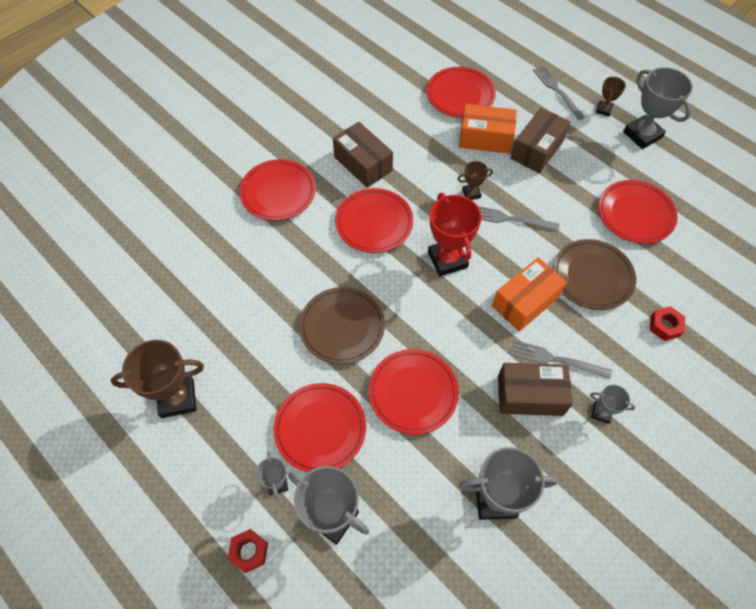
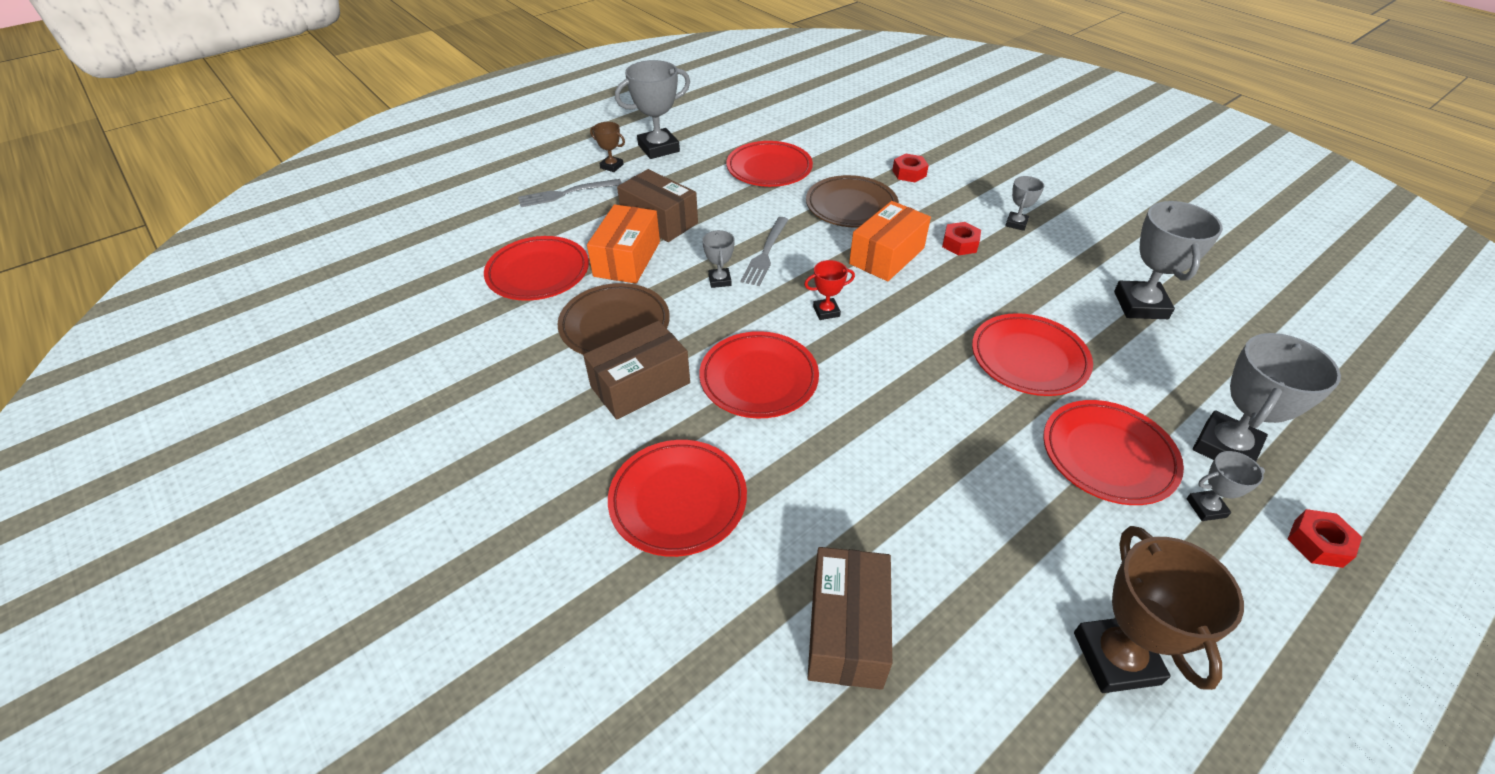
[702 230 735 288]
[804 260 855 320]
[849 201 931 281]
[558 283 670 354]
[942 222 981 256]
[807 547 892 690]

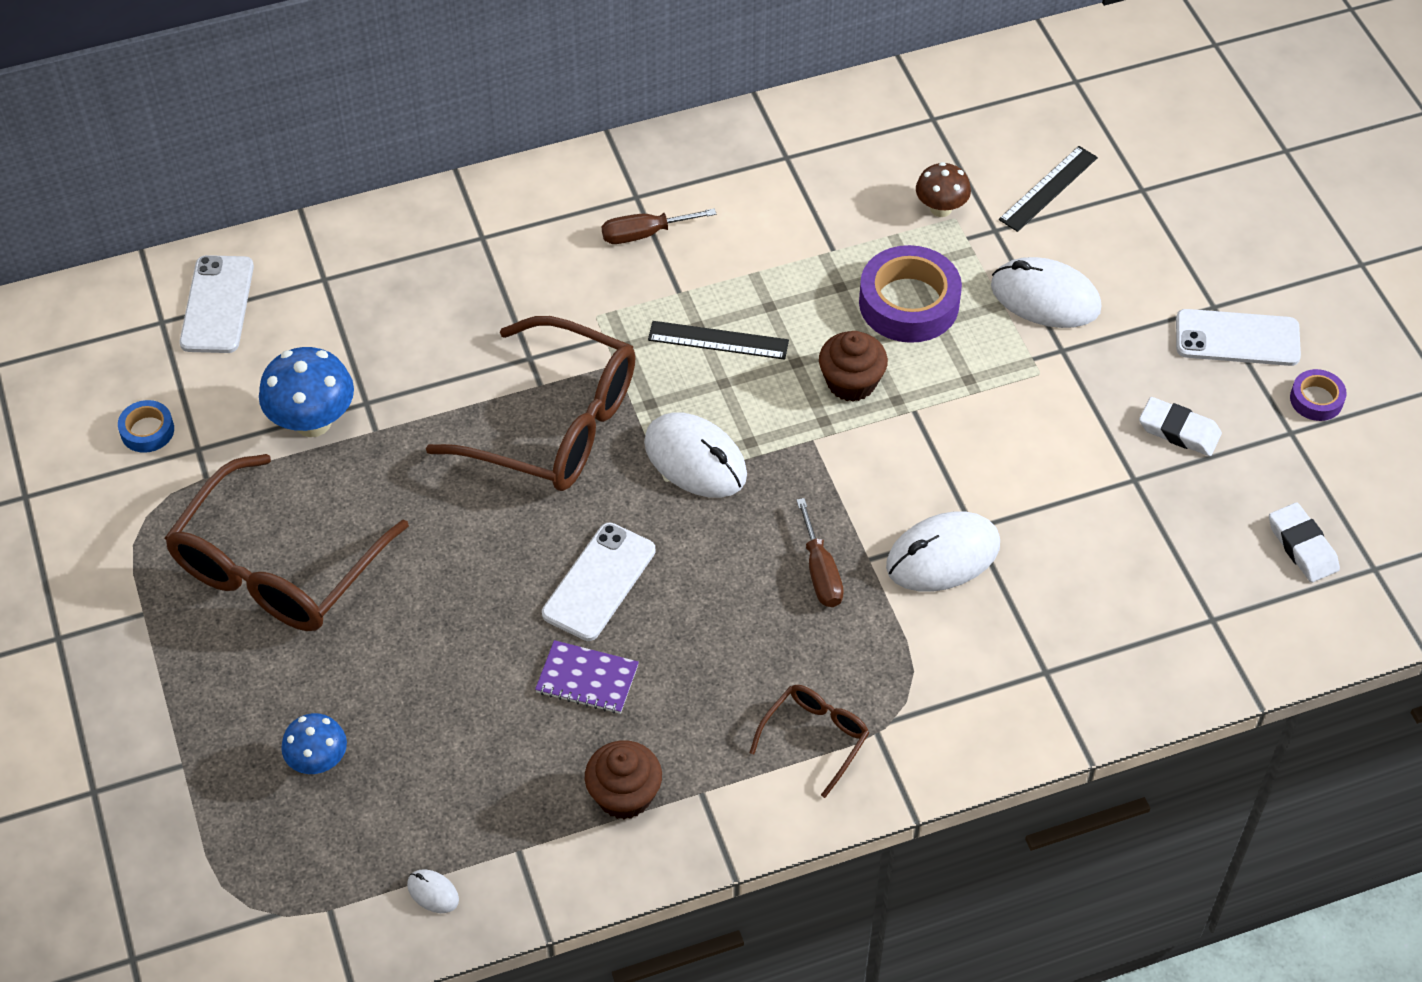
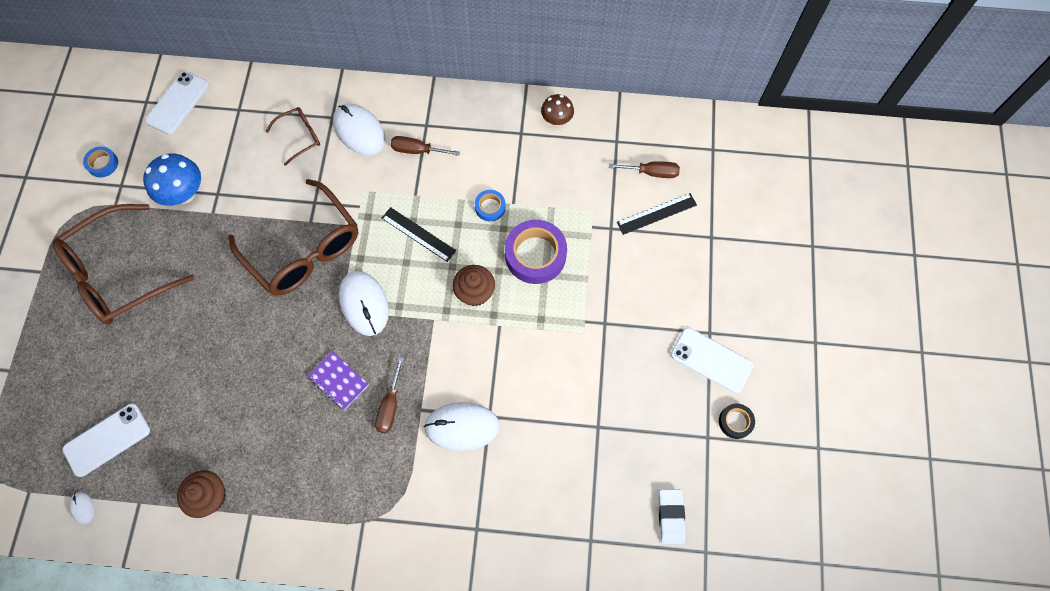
[541 94 574 126]
[333 103 385 155]
[719 403 755 439]
[1139 397 1222 456] (first image)
[63 404 150 477]
[308 351 369 410]
[266 107 320 166]
[281 713 347 774] (first image)
[609 161 680 178]
[475 190 506 221]

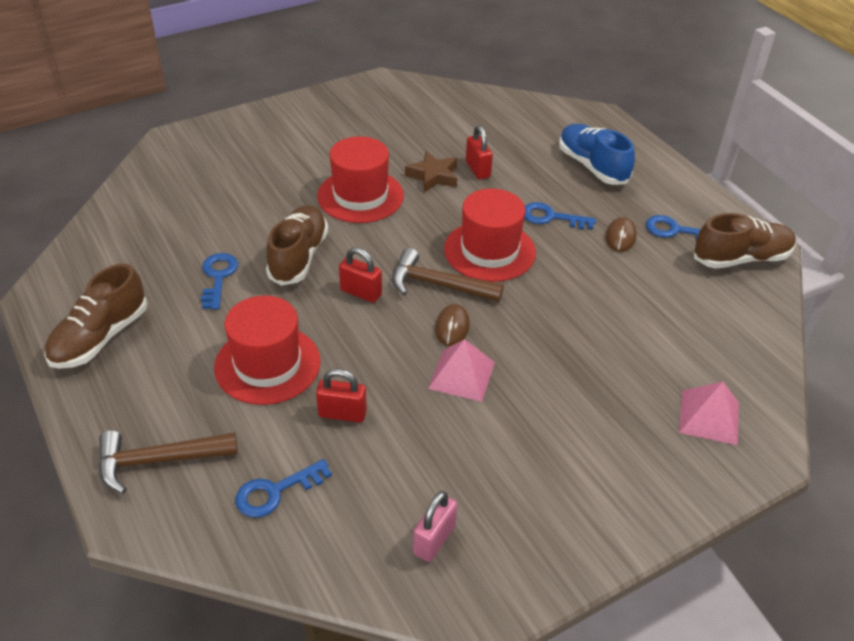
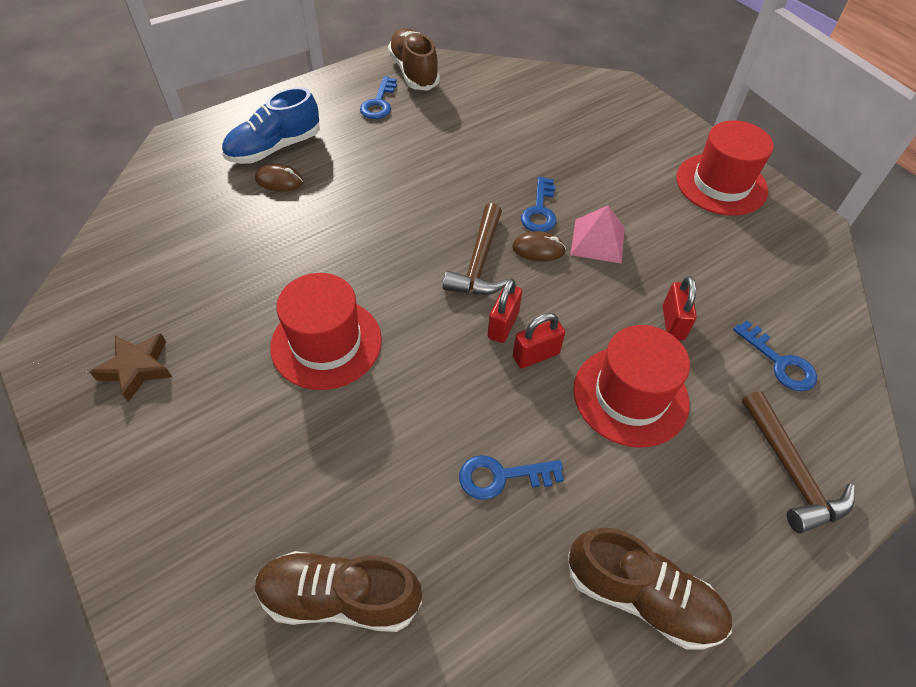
[513 313 565 368]
[90 334 172 402]
[676 120 774 216]
[521 177 556 232]
[255 551 422 632]
[255 164 304 192]
[679 382 739 445] (first image)
[413 491 457 562] (first image)

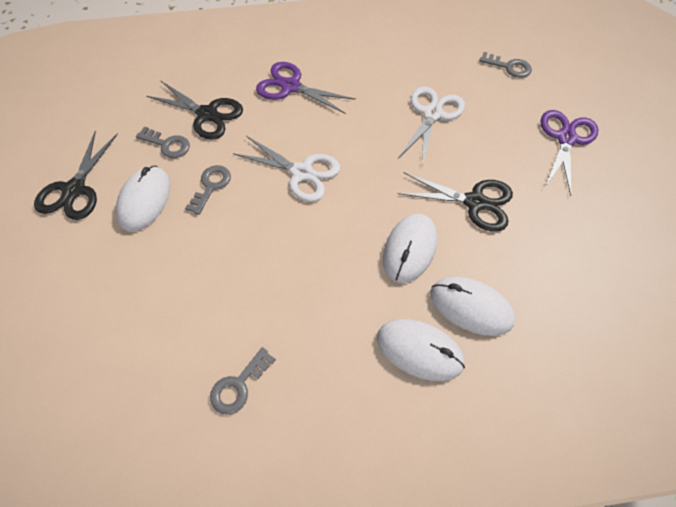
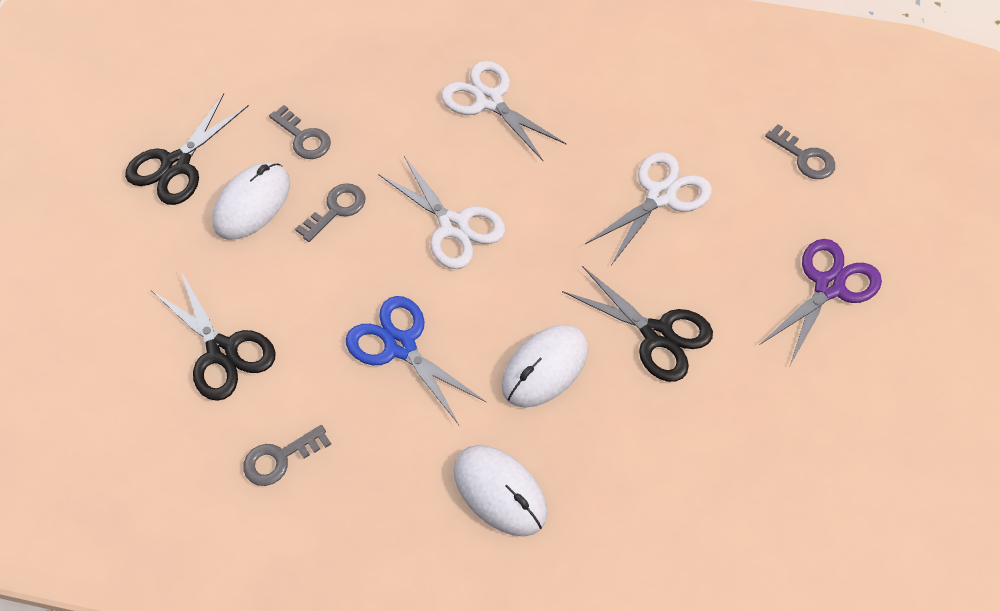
[441 61 567 161]
[151 272 276 401]
[430 277 515 336] (first image)
[346 296 487 425]

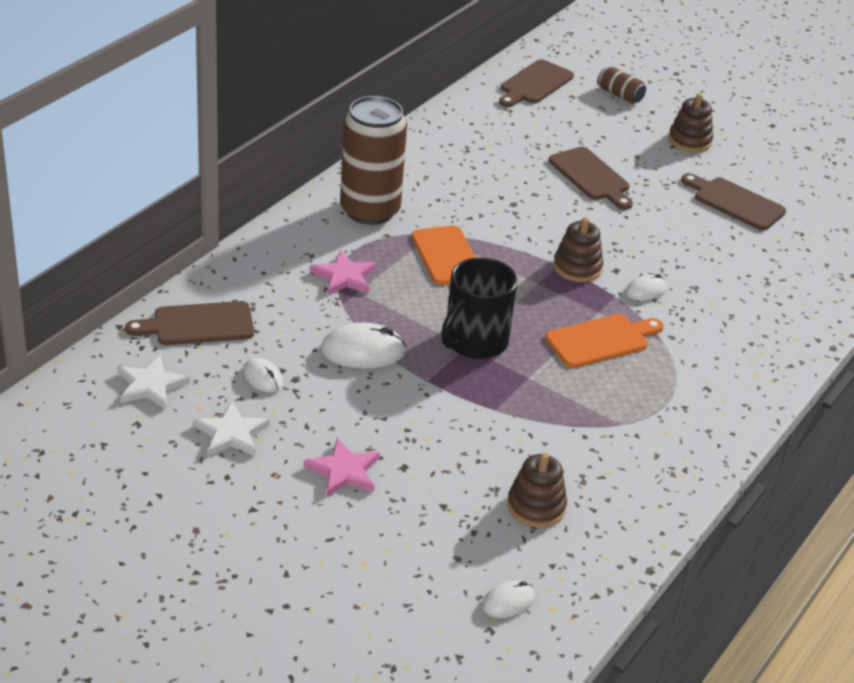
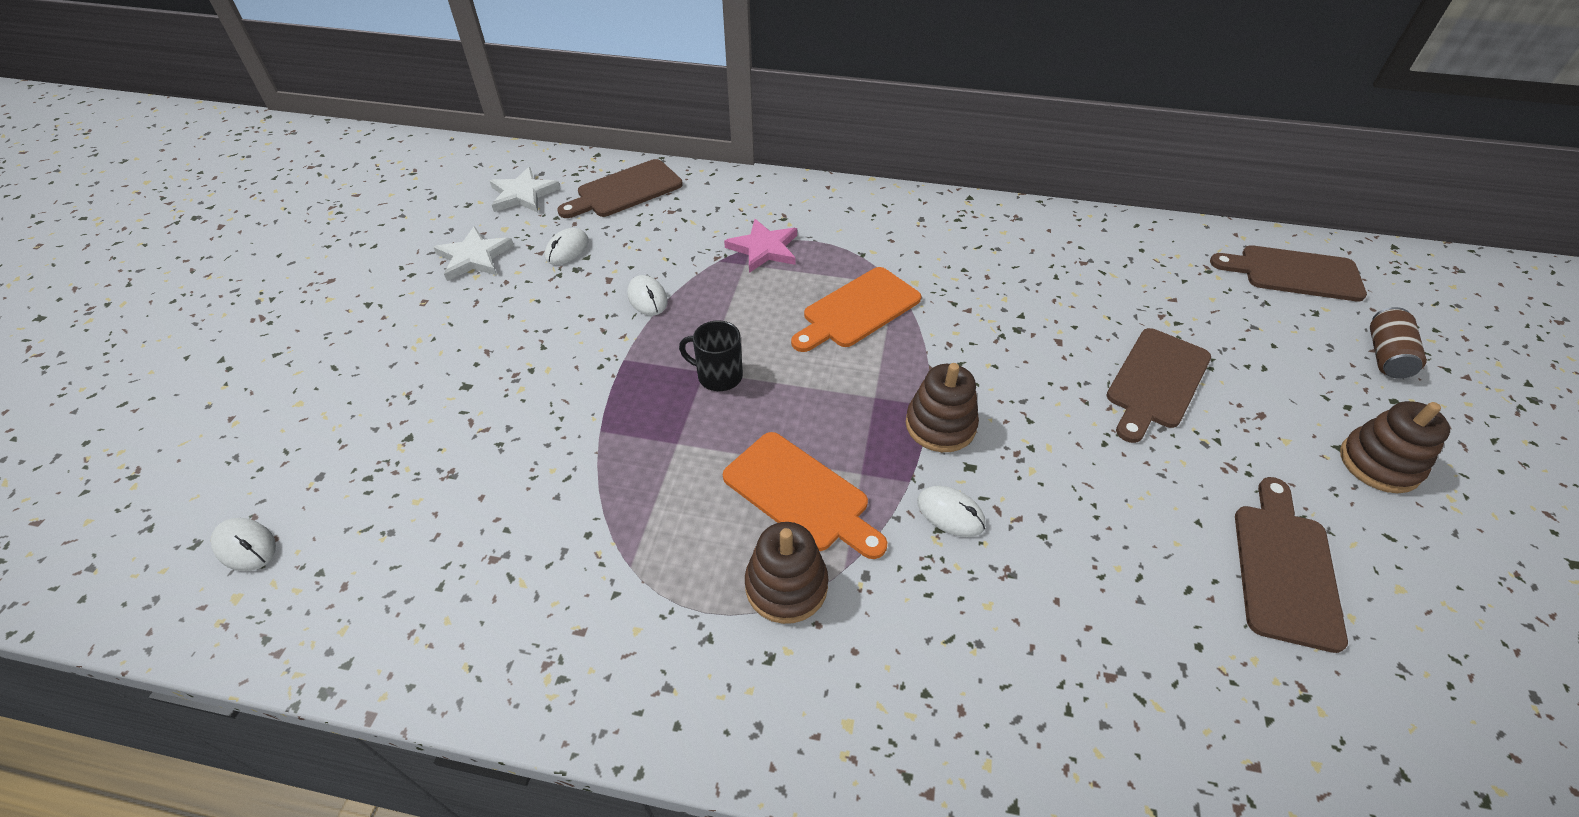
[340 96 407 225] (first image)
[679 320 743 391]
[557 159 683 218]
[627 275 668 316]
[304 438 380 497] (first image)
[745 522 828 624]

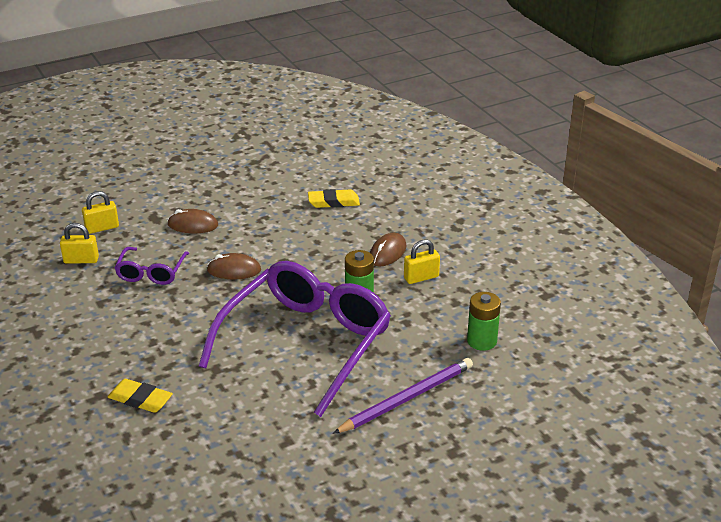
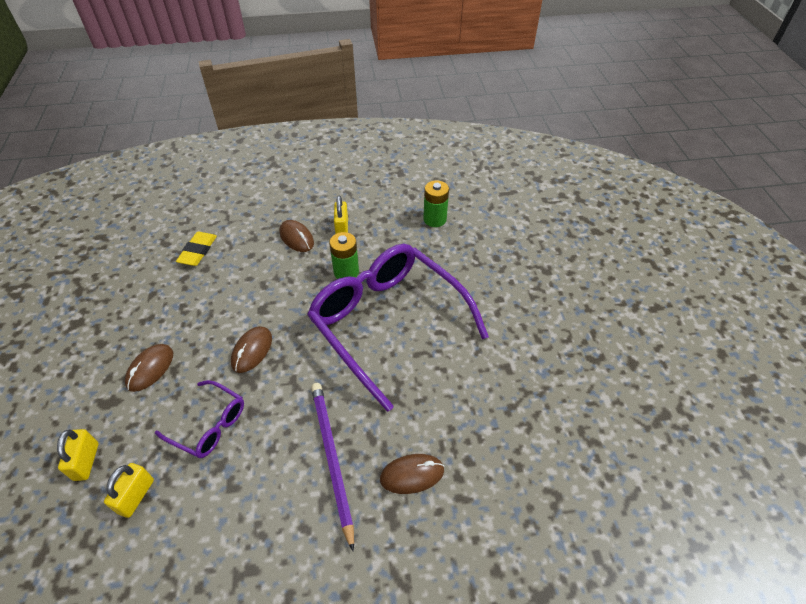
[311 383 354 552]
[380 454 444 494]

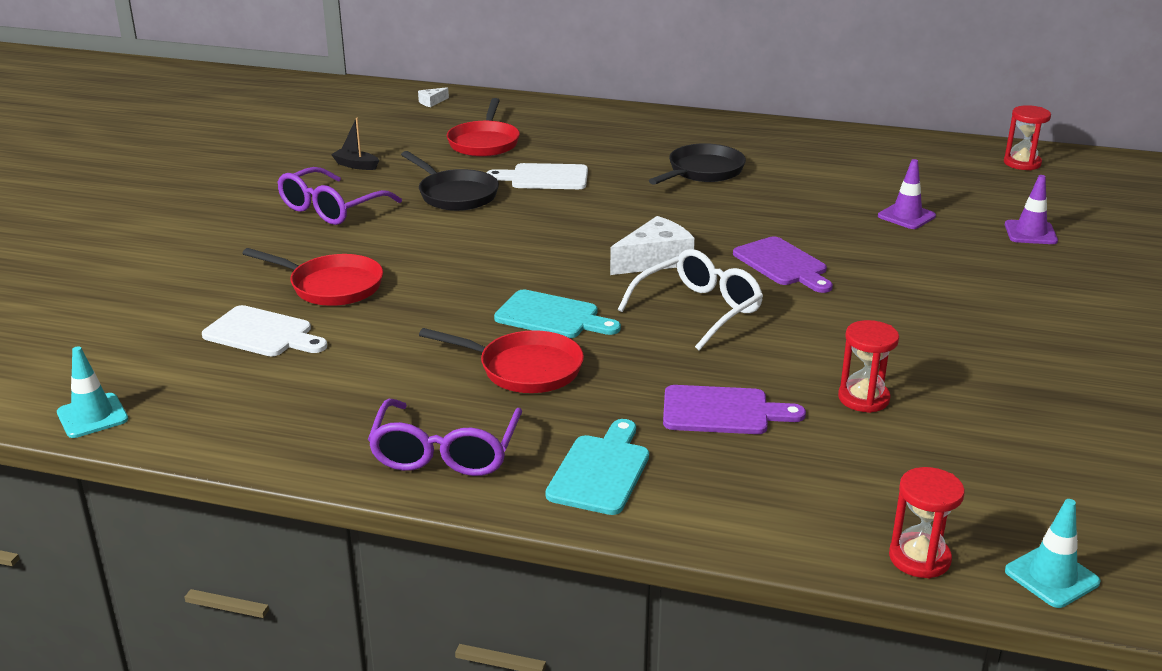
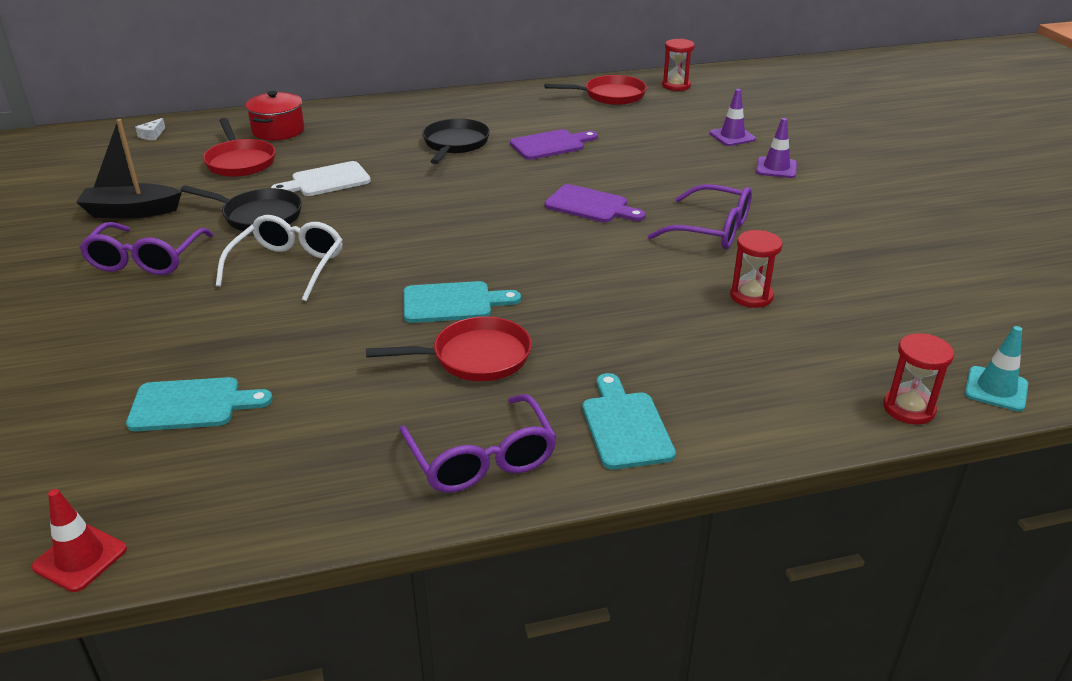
[76 119 182 218]
[756 118 797 178]
[610 216 695 275] (first image)
[544 75 647 105]
[216 215 343 301]
[126 377 273 431]
[32 489 127 592]
[510 129 598 160]
[245 91 304 141]
[648 184 752 249]

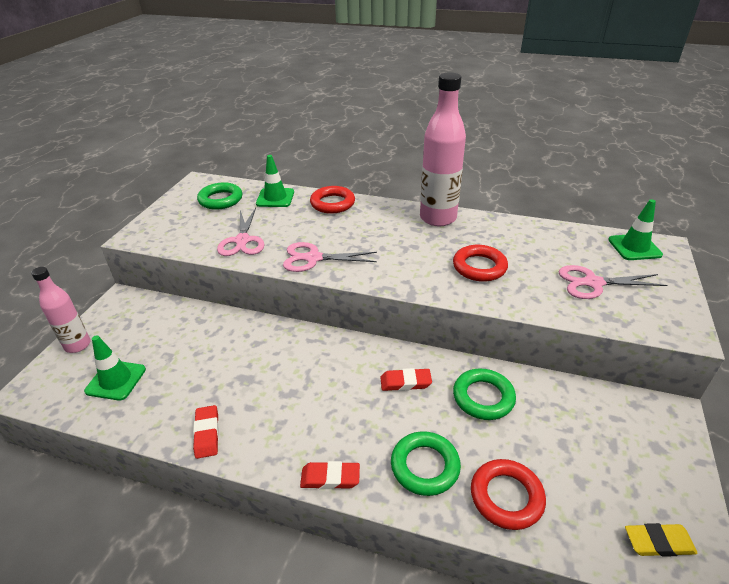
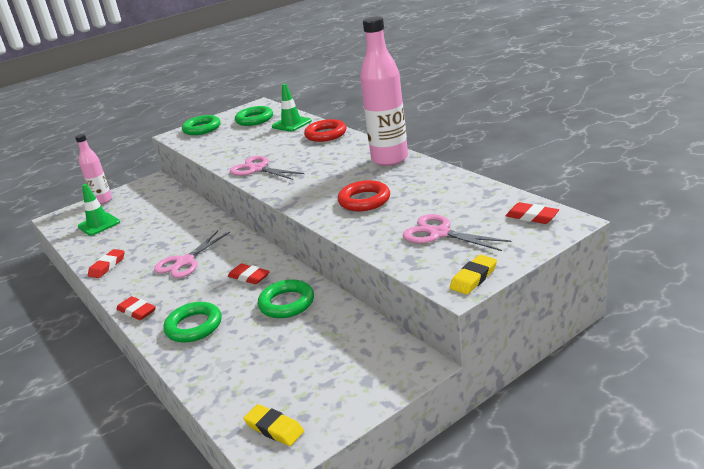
[506 202 559 224]
[154 231 230 278]
[471 459 546 530] (first image)
[182 115 220 135]
[450 254 497 295]

